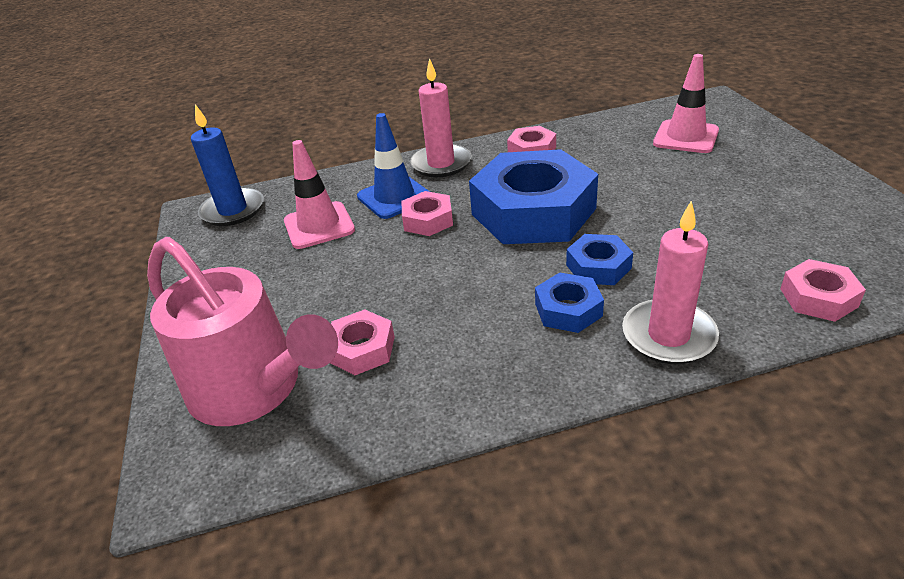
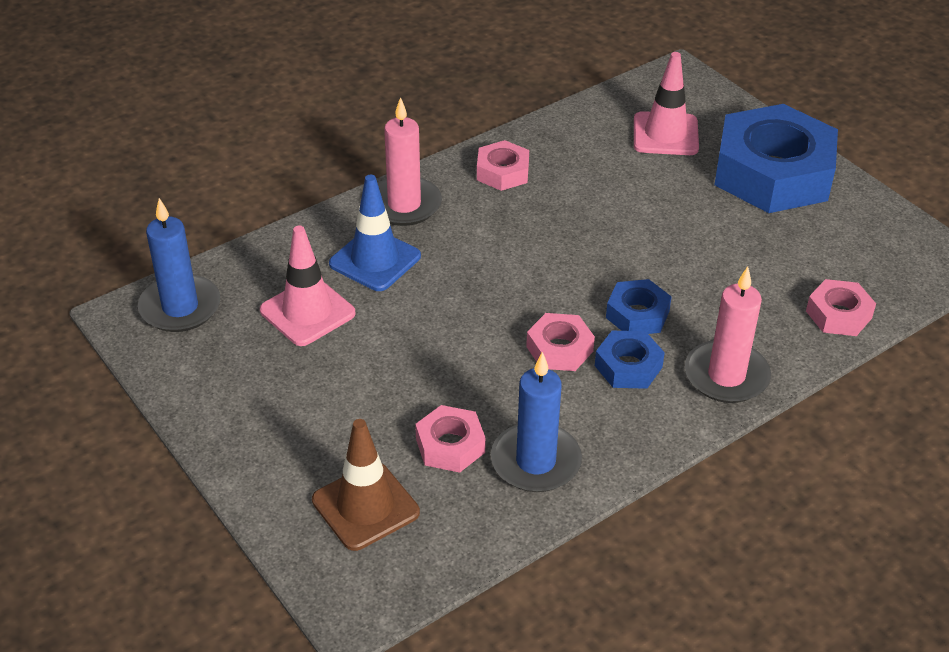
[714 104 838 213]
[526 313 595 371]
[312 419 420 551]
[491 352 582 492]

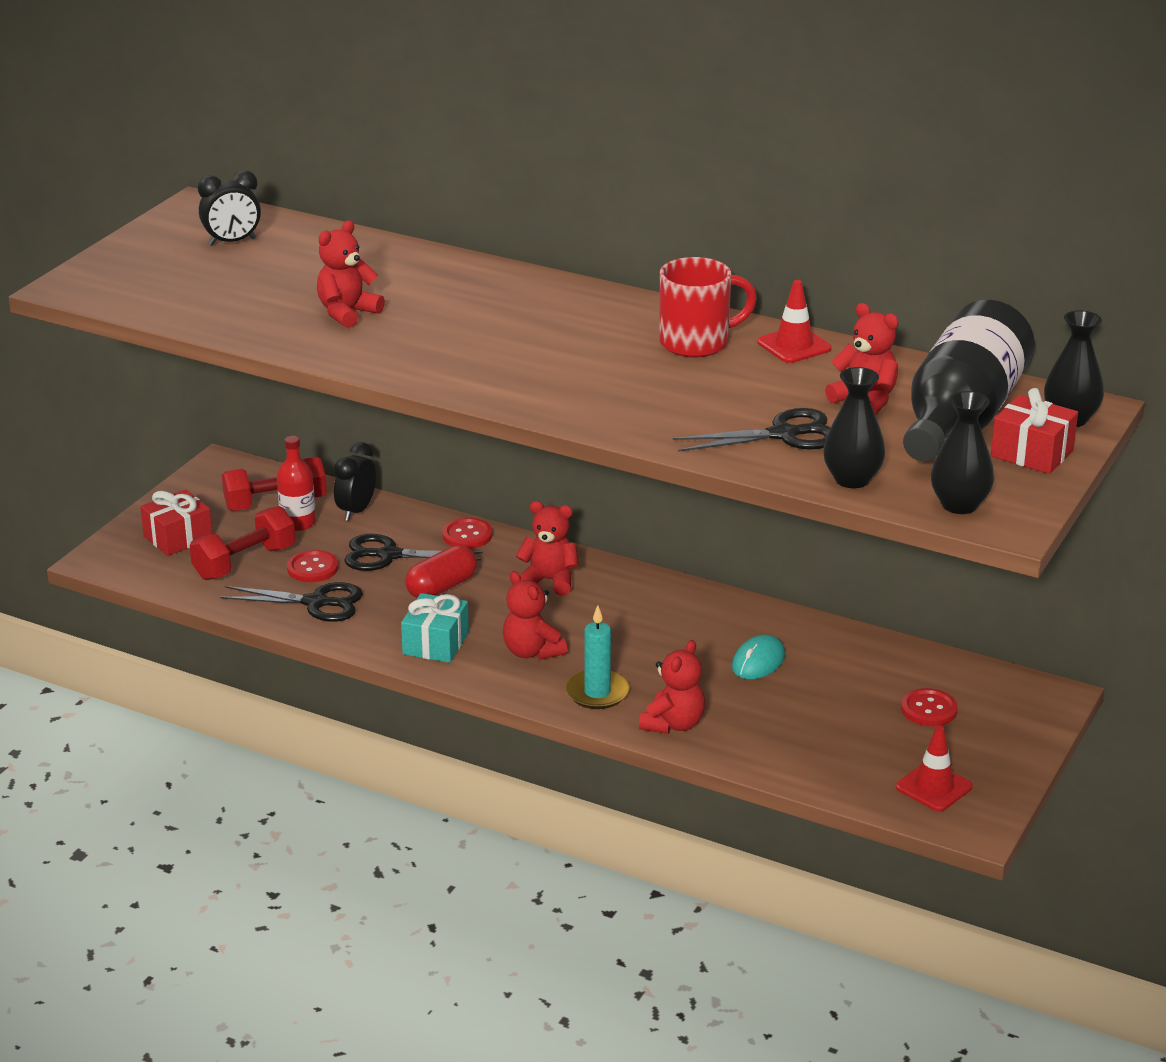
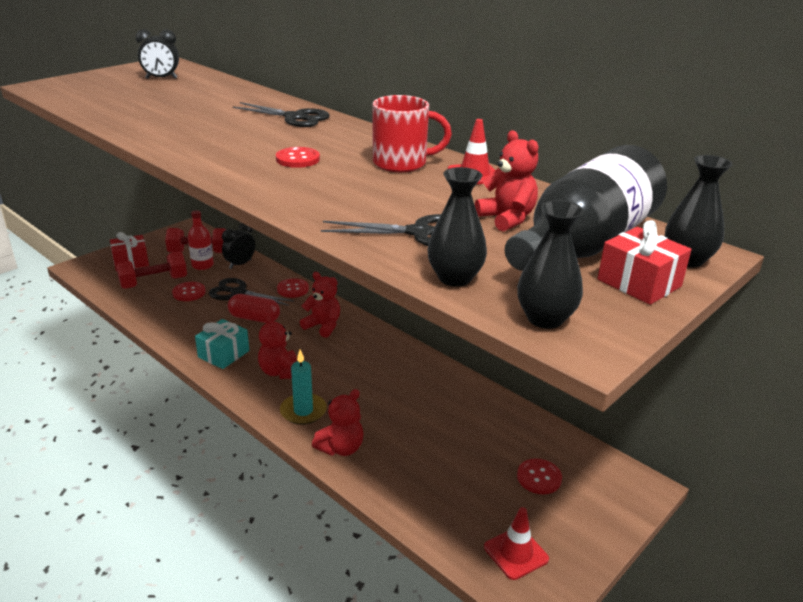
[317 220 385 328] (first image)
[228 294 280 323]
[233 102 330 127]
[732 634 785 679] (first image)
[276 147 320 168]

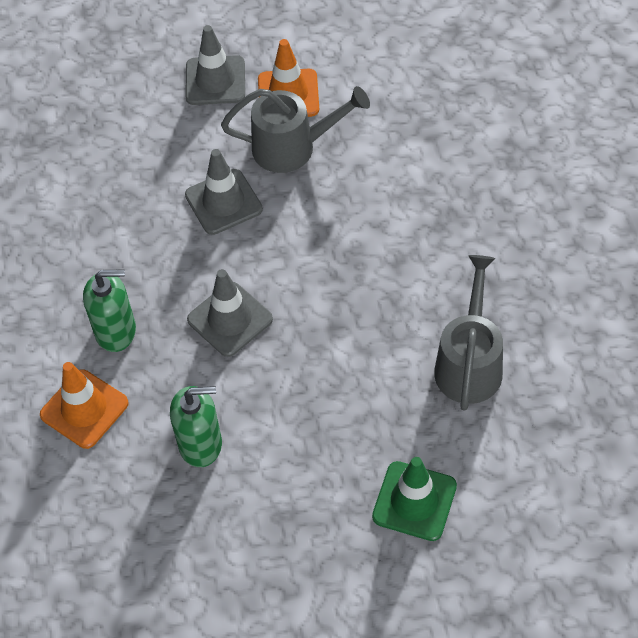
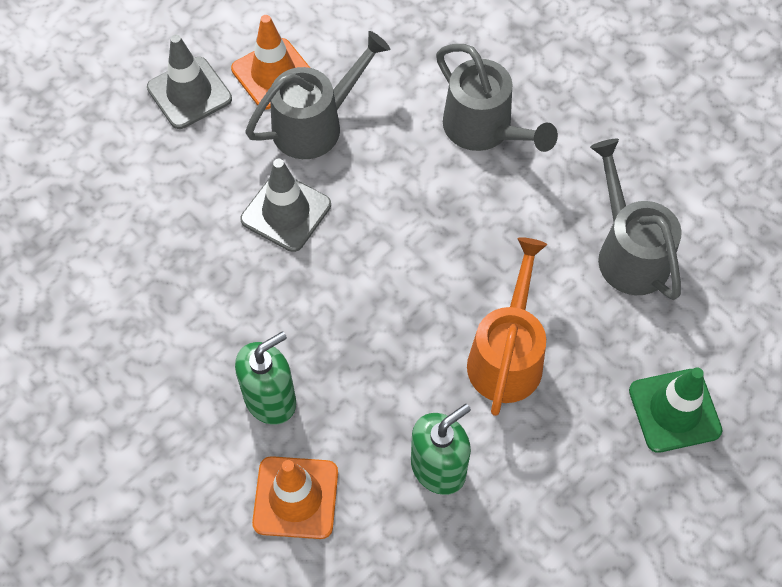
[187 269 273 357] (first image)
[436 44 558 152]
[467 237 547 416]

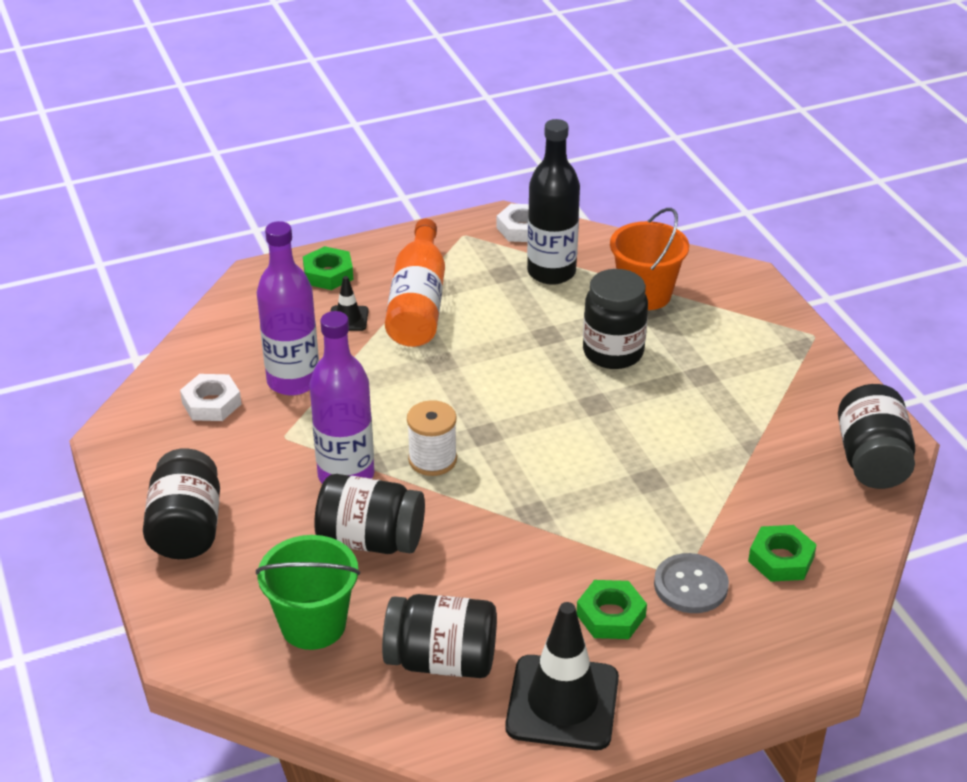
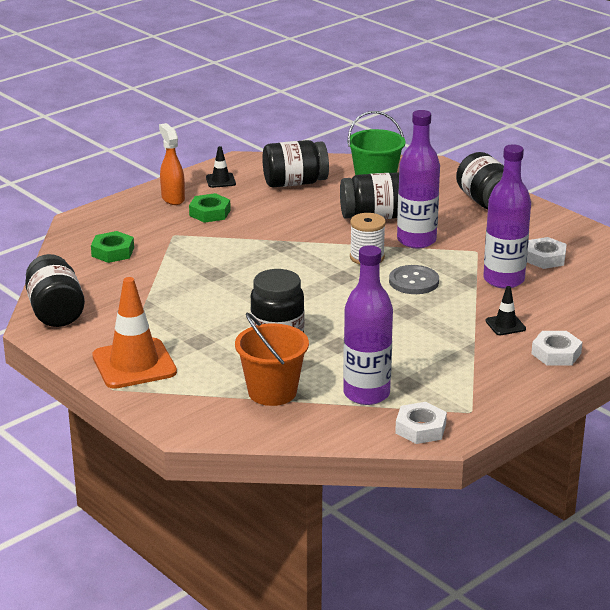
[343 245 393 405]
[385 219 445 347] (first image)
[531 331 582 366]
[389 265 439 294]
[206 146 236 188]
[159 123 185 205]
[92 277 177 389]

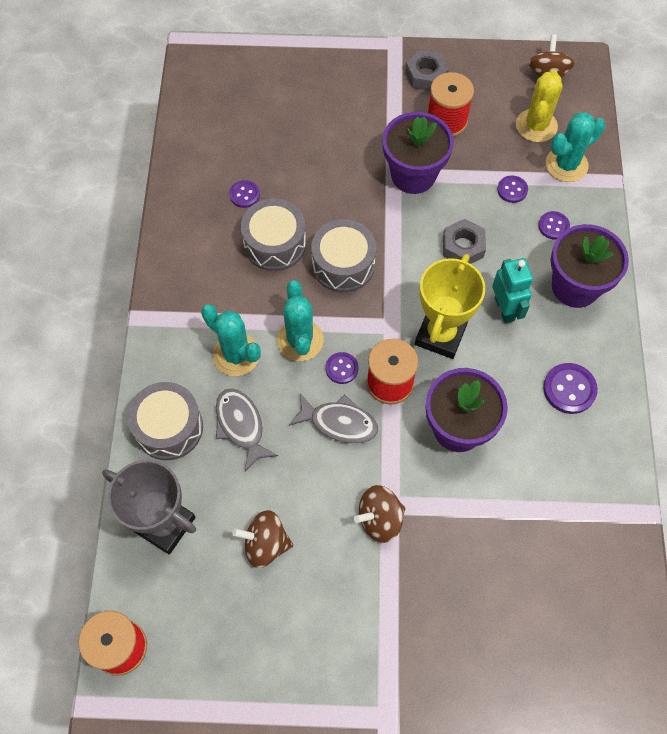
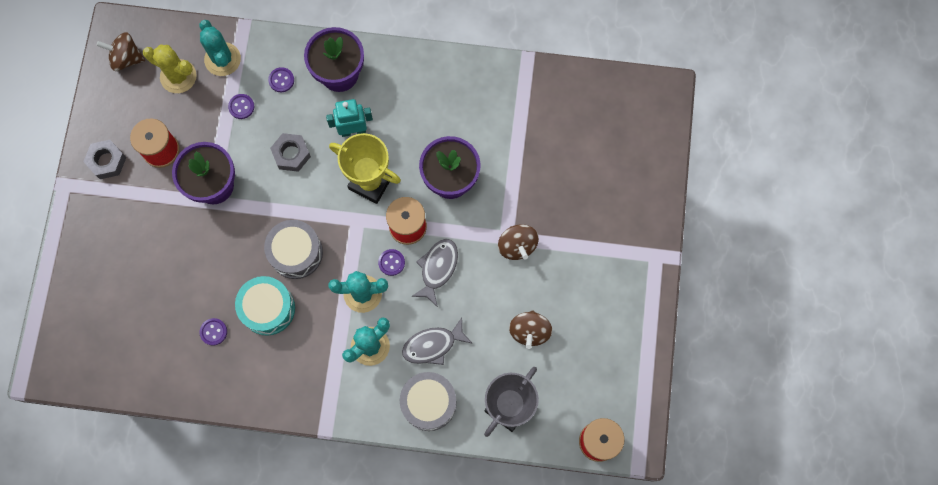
[235 276 295 336]
[543 363 598 414] (first image)

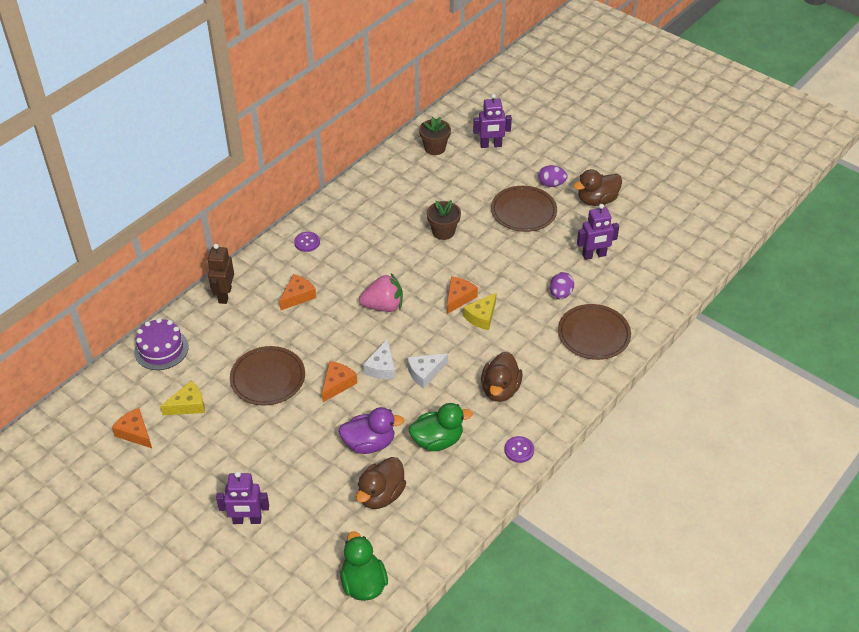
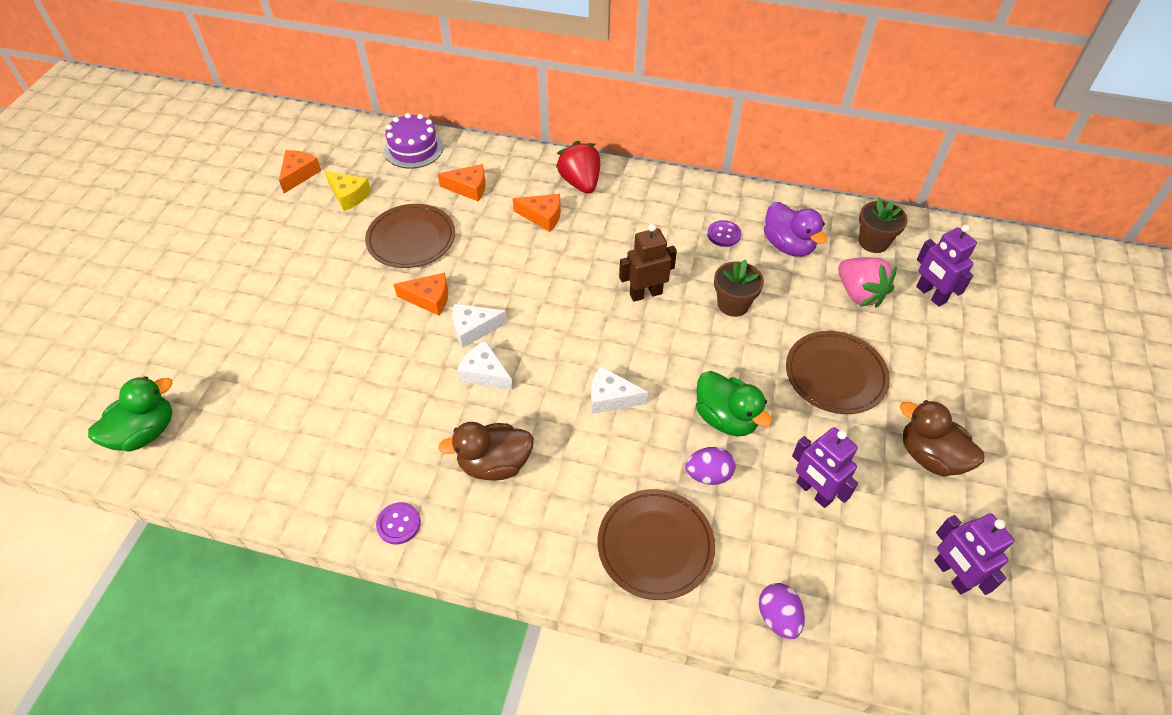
[759 583 805 639]
[707 220 741 247]
[619 224 677 302]
[838 257 897 308]
[438 164 486 201]
[591 366 649 414]
[696 371 772 436]
[764 202 827 257]
[356 457 406 509] (first image)
[934 513 1014 595]
[556 141 600 194]

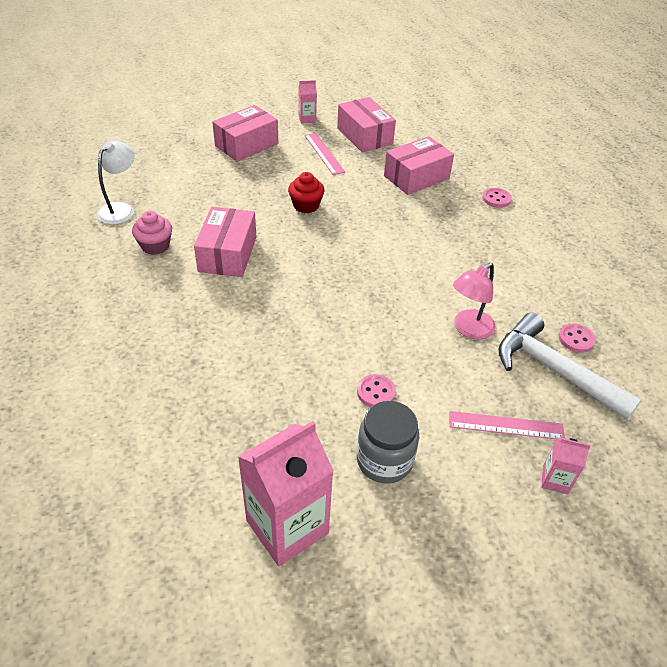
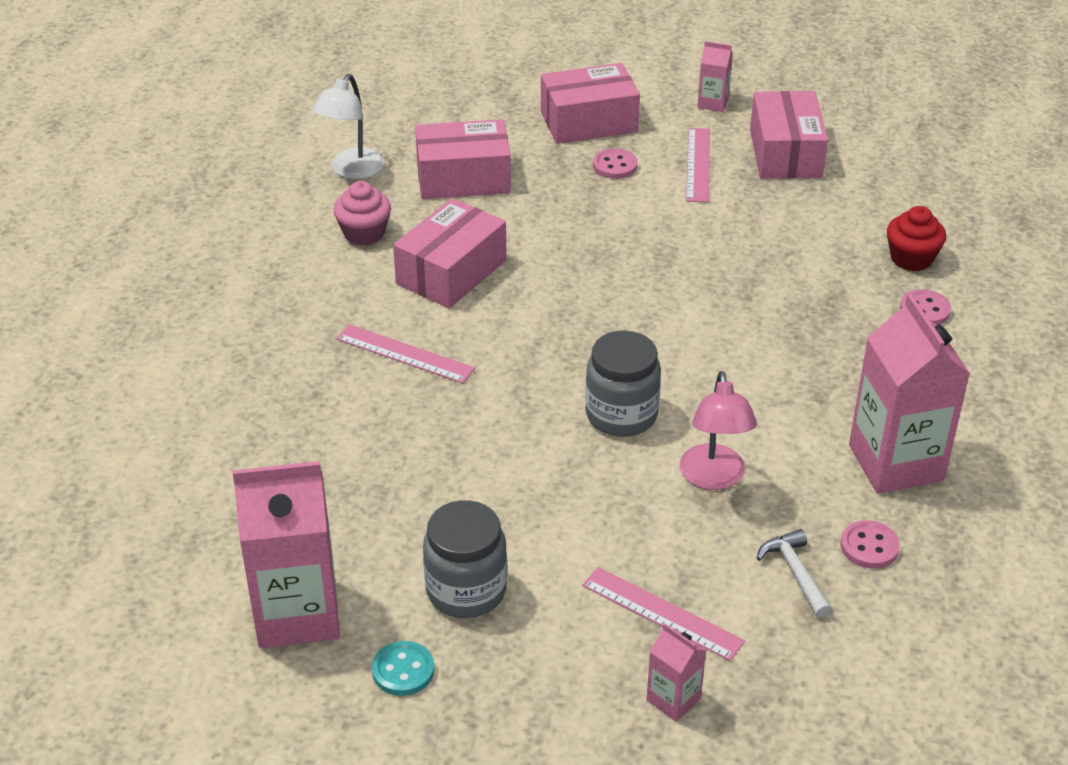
[415 119 511 199]
[312 74 384 179]
[887 206 946 271]
[680 371 757 490]
[757 529 832 618]
[593 148 638 179]
[849 294 970 494]
[336 324 475 383]
[585 331 661 437]
[372 641 434 696]

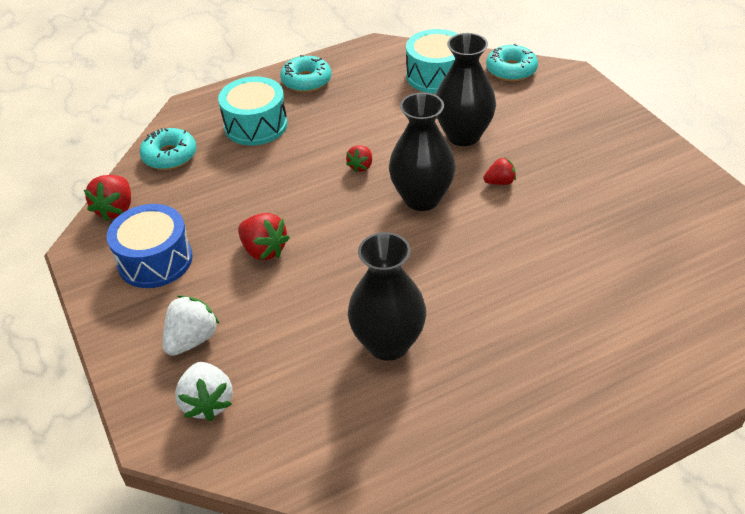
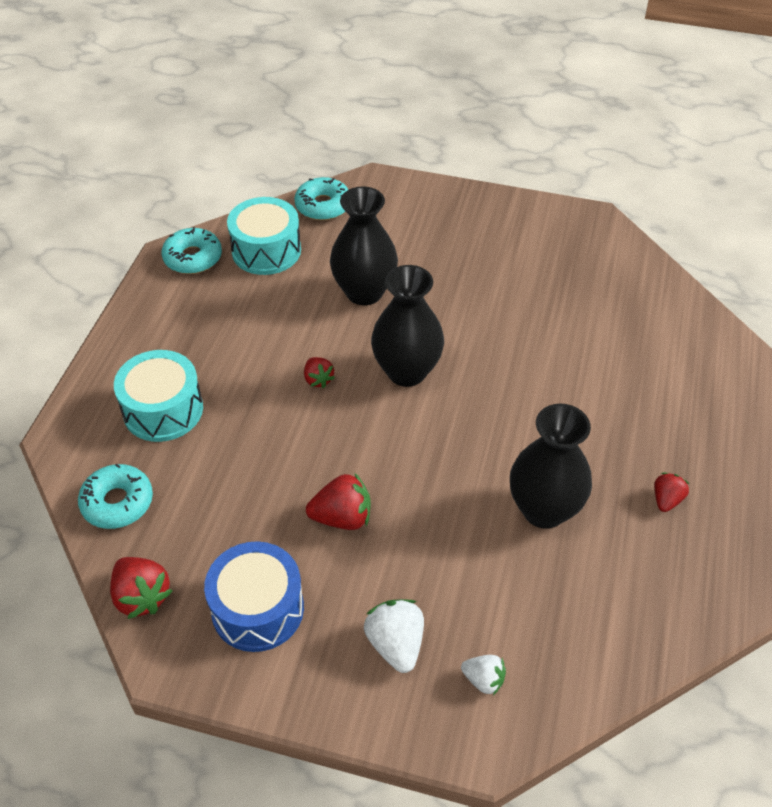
[162 227 222 274]
[655 472 689 512]
[461 655 506 695]

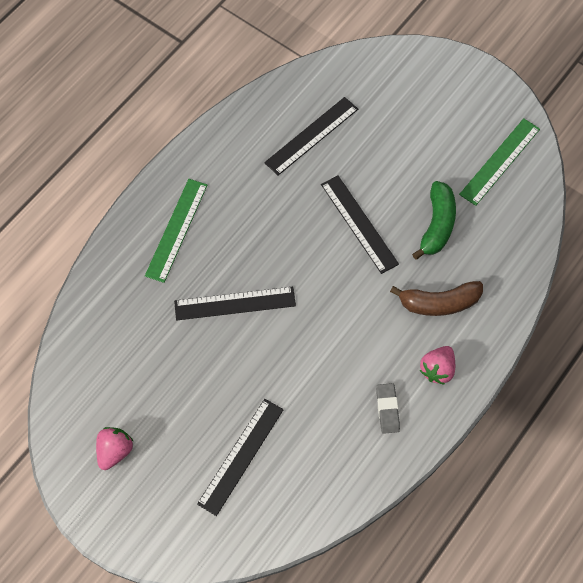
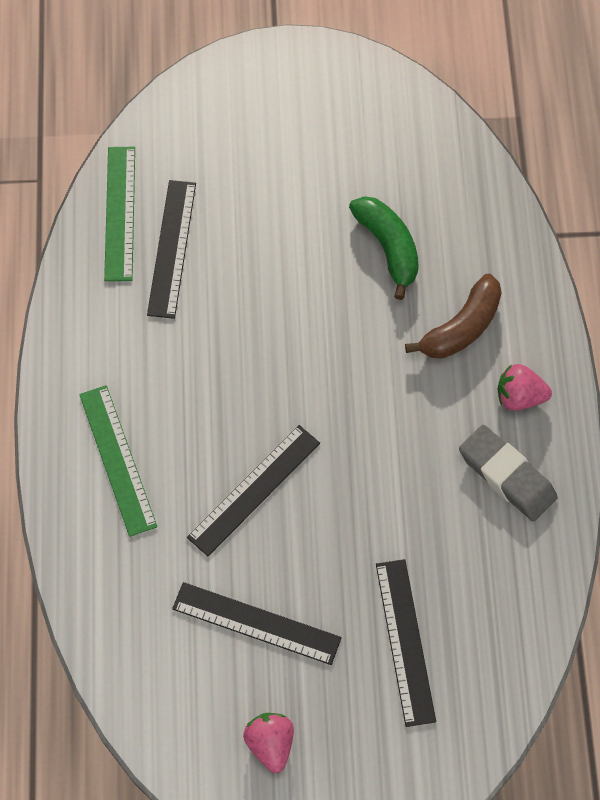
[104 147 135 281]
[172 582 342 665]
[498 364 552 411]
[459 425 558 522]

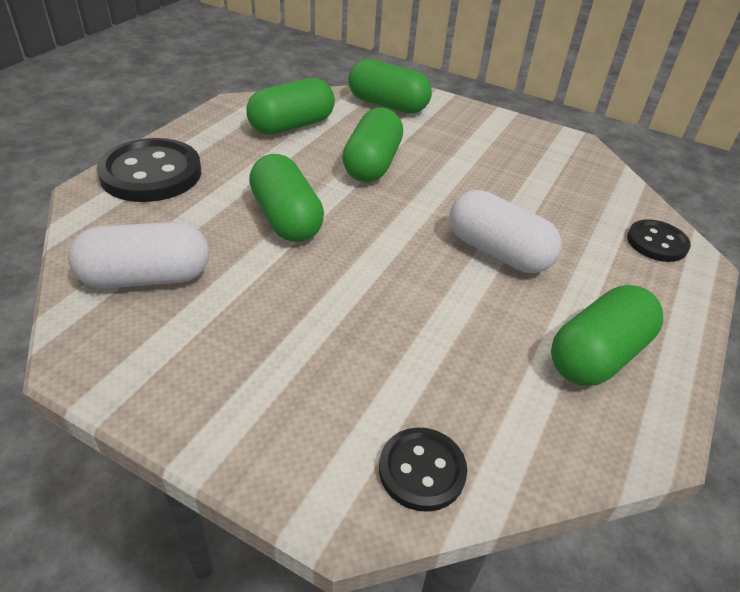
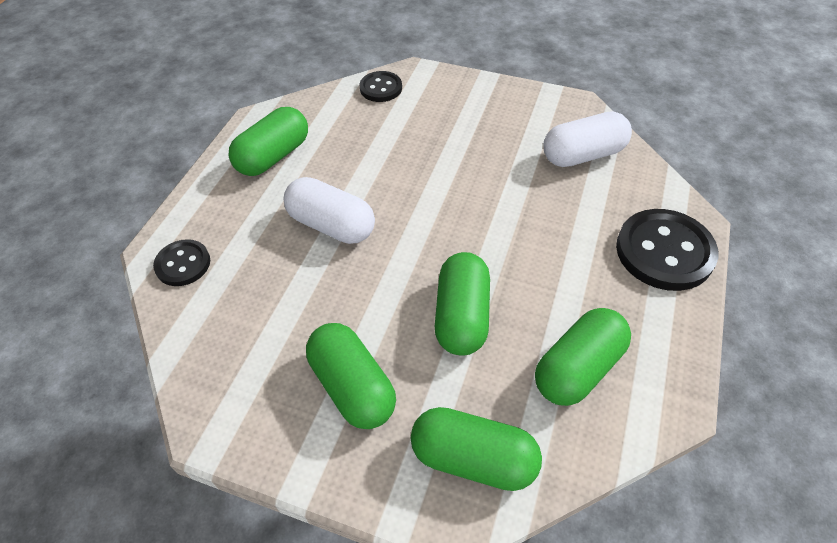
[306 323 396 429]

